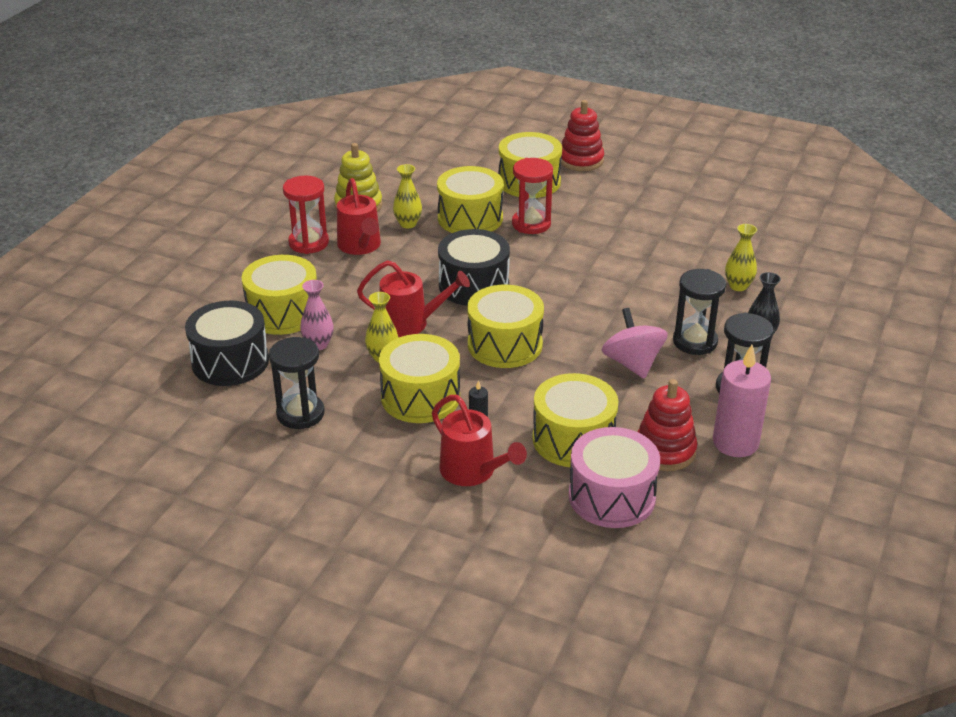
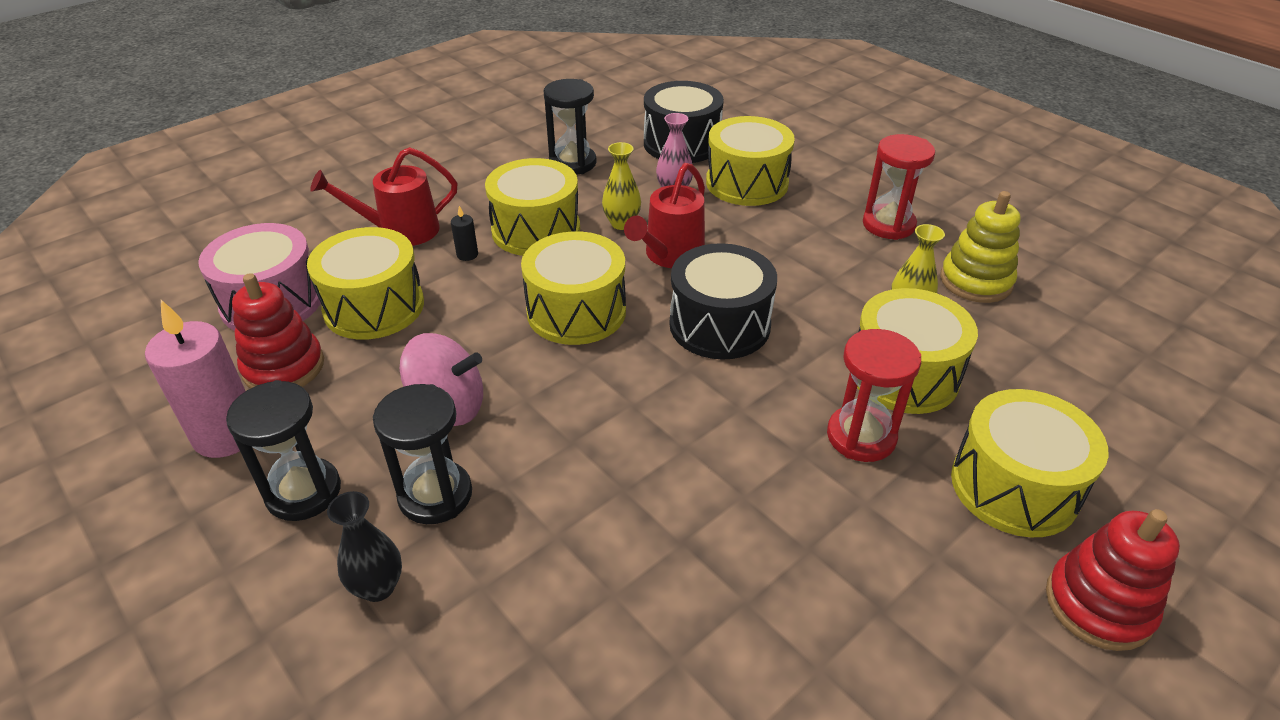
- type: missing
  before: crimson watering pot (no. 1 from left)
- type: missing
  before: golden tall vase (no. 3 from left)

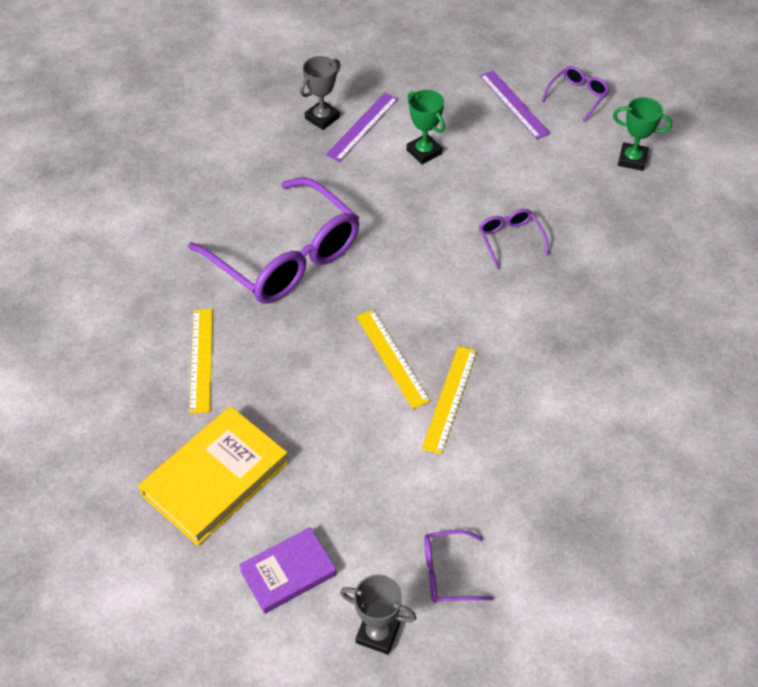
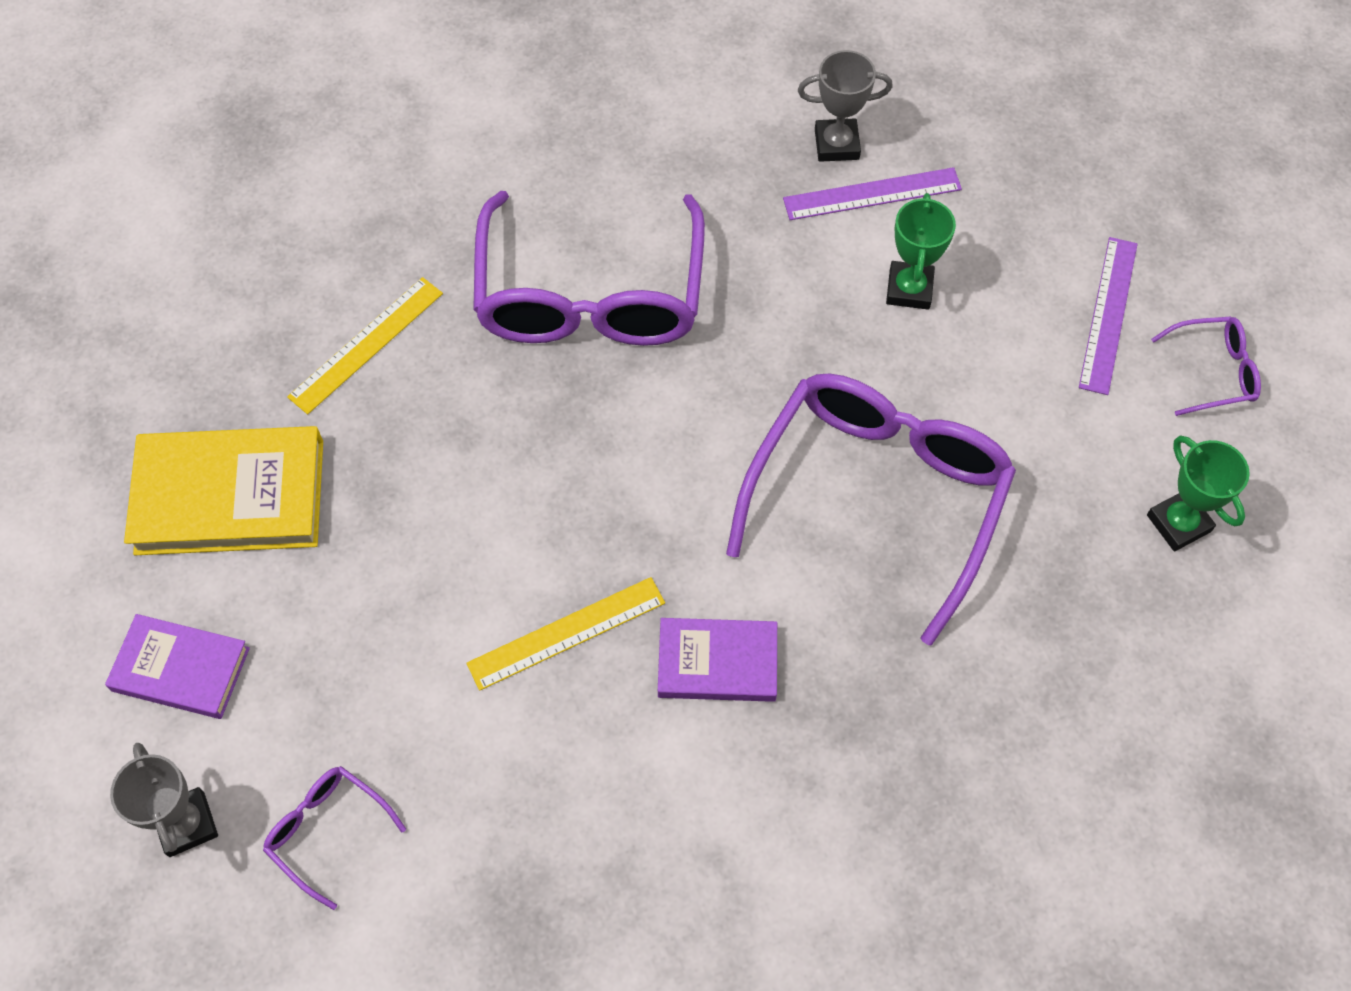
- type: missing
  before: golden straightedge (no. 2 from left)
- type: appeared
  after: violet hardcover (no. 2 from left)
- type: size
  before: violet glasses (no. 3 from left)
  scale: 2.32

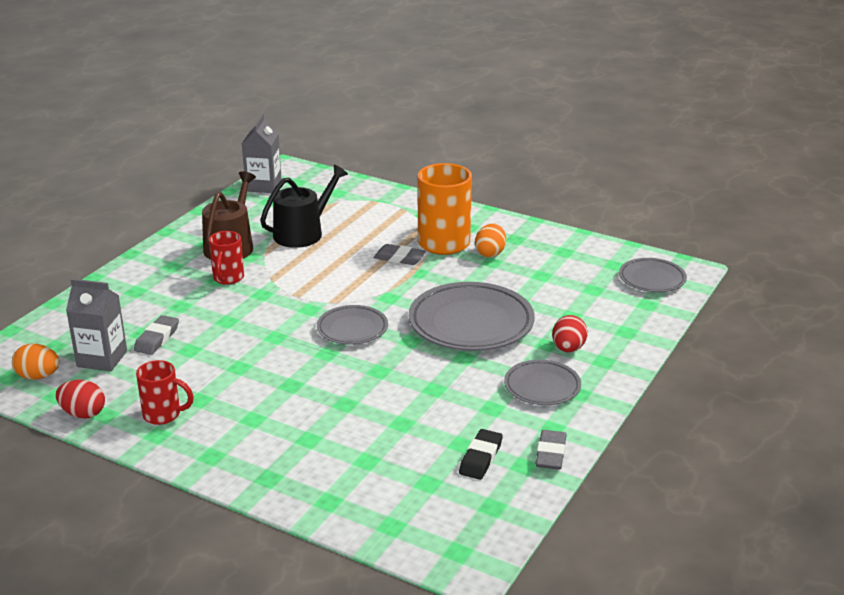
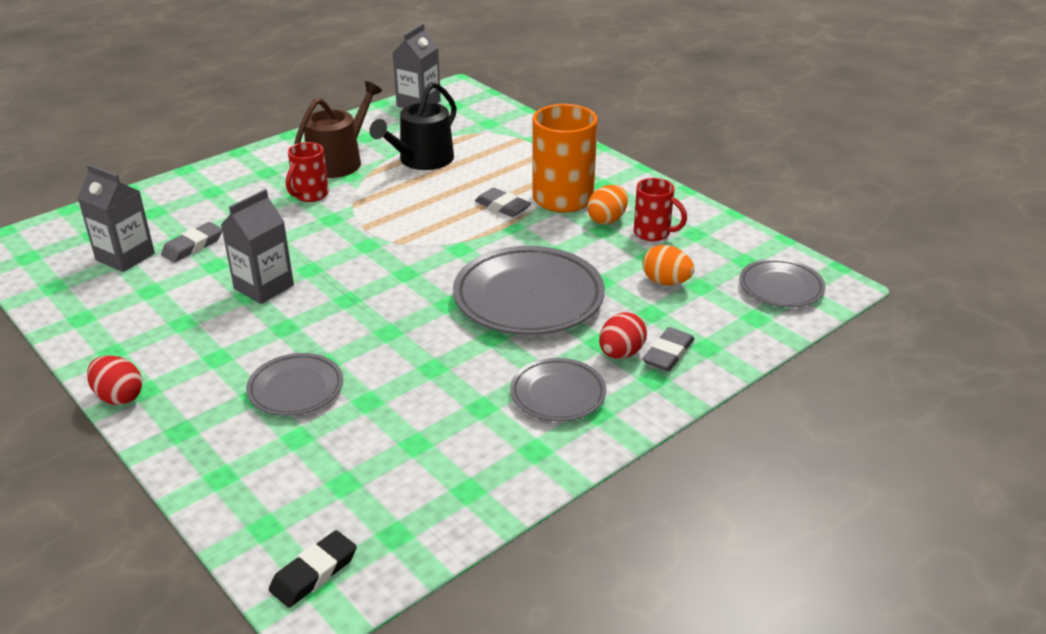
- type: appeared
  after: grey juice carton (no. 2 from left)
- type: relocated
  before: orange-coloured egg (no. 1 from left in the first image)
  after: orange-coloured egg (no. 2 from left)
- type: relocated
  before: crimson egg (no. 1 from left)
- type: relocated
  before: crimson coffee mug (no. 1 from left in the first image)
  after: crimson coffee mug (no. 2 from left)
- type: relocated
  before: grey dinner plate (no. 1 from left)
- type: relocated
  before: ebony eraser
- type: relocated
  before: grey eraser (no. 3 from left)
- type: spun
  before: ebony watering pot
  turn: 150

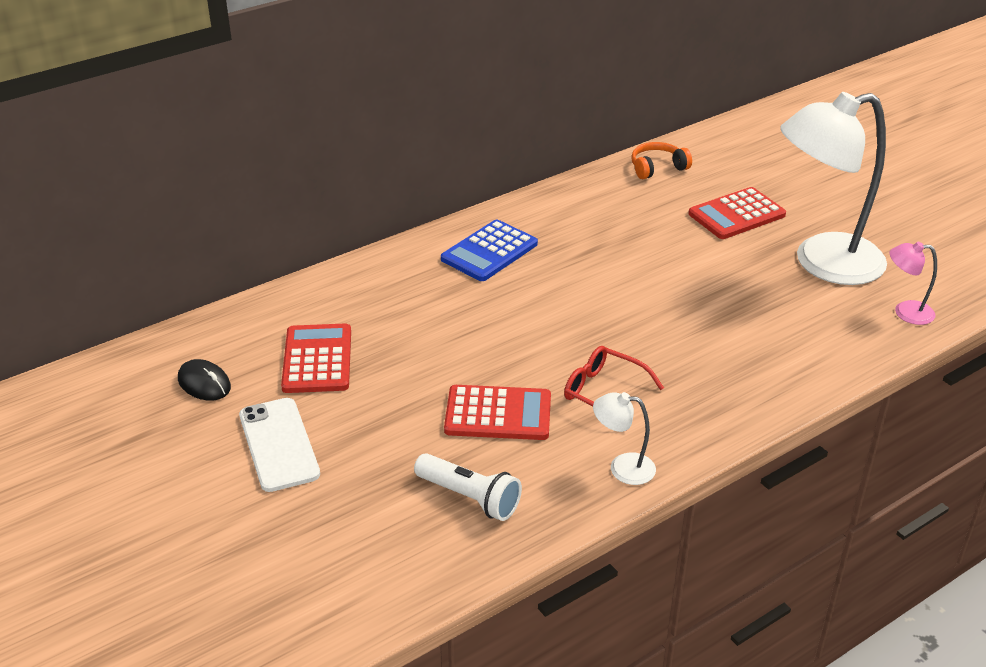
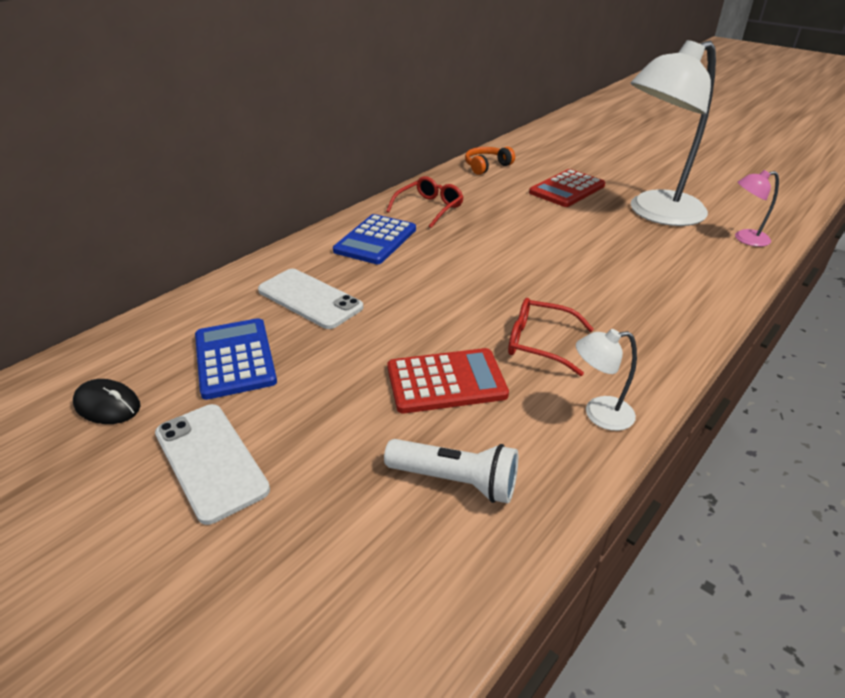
- type: appeared
  after: snow-white phone (no. 2 from left)
- type: appeared
  after: crimson glasses (no. 1 from left)
- type: colour
  before: crimson calculator (no. 1 from left)
  after: royal blue calculator (no. 1 from left)

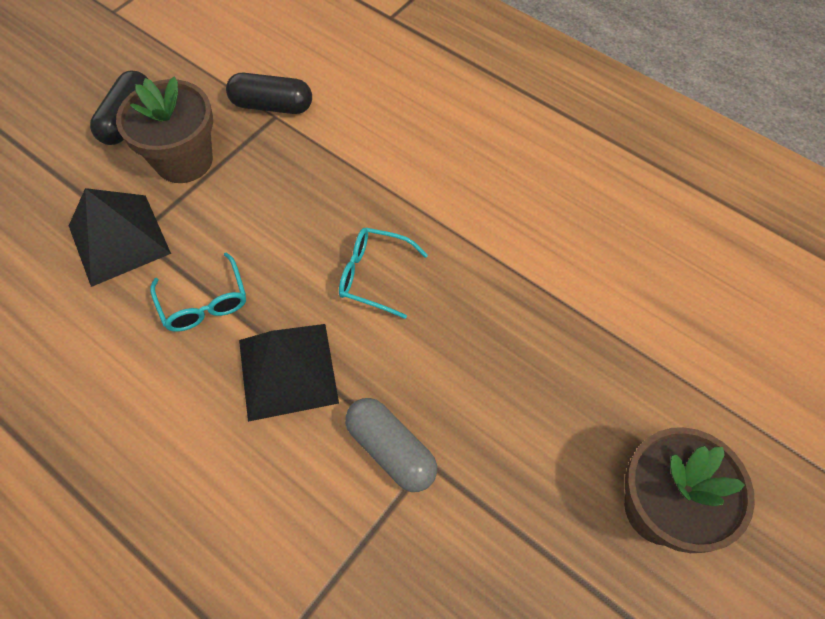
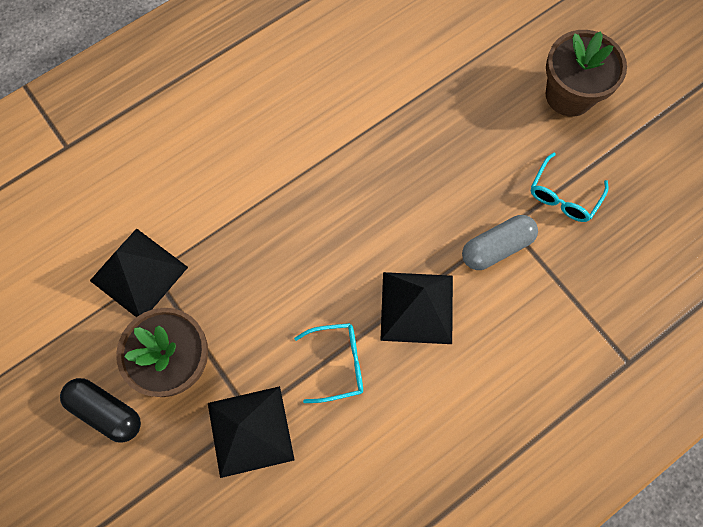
- type: relocated
  before: aqua glasses (no. 2 from left)
- type: exchanged
  before: ebony pill shape (no. 2 from left)
  after: ebony pyramid (no. 1 from left)

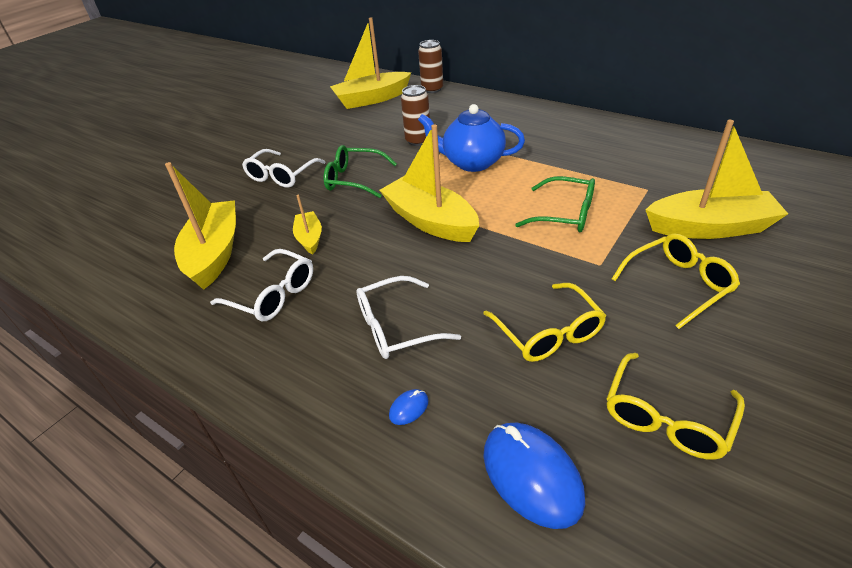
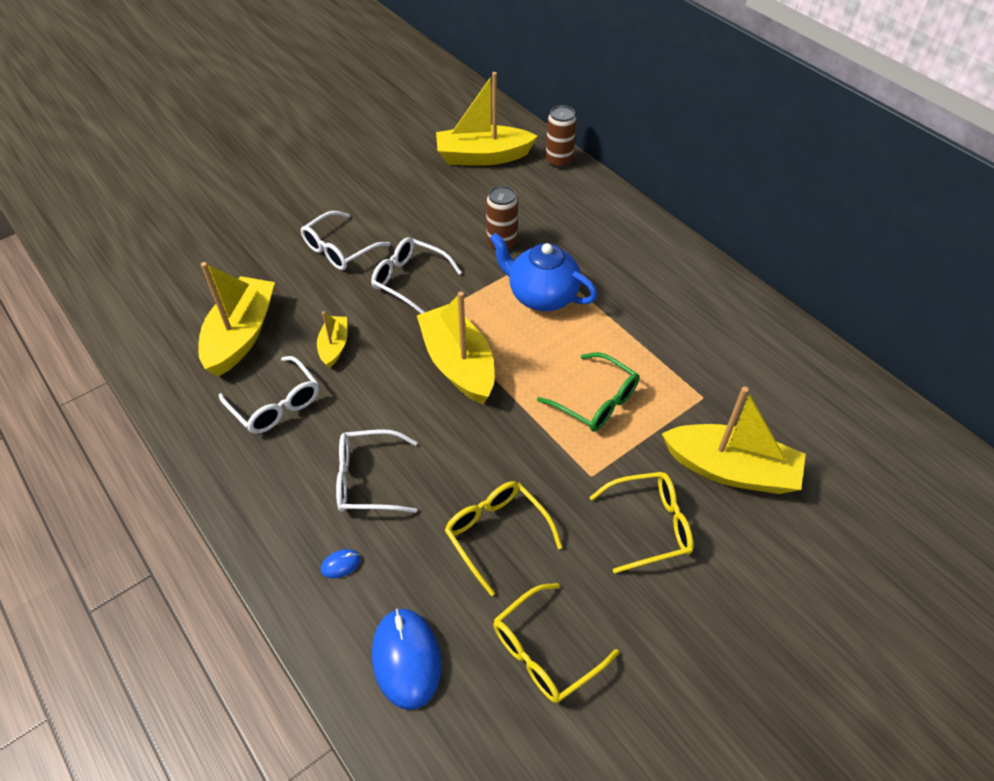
- type: colour
  before: green glasses (no. 1 from left)
  after: snow-white glasses (no. 4 from left)
- type: spun
  before: golden glasses (no. 1 from left)
  turn: 150

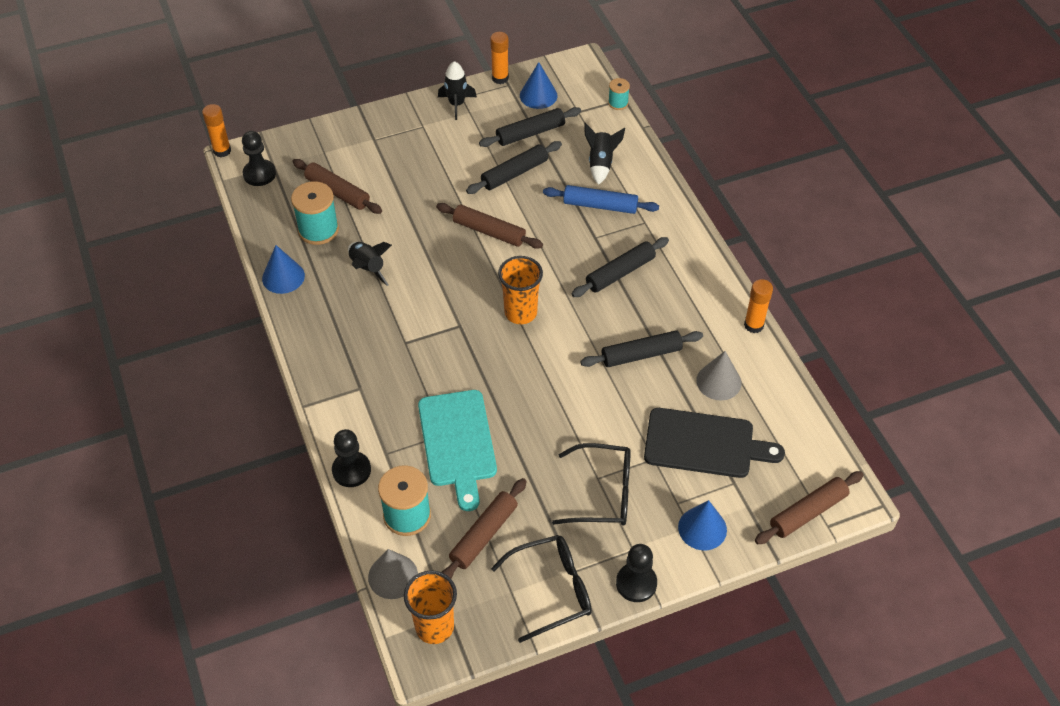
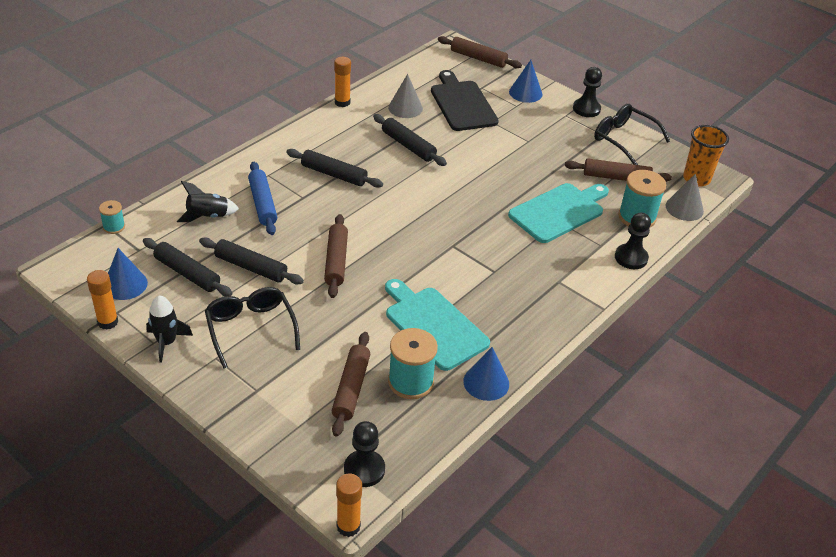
- type: missing
  before: orange-coloured cup (no. 2 from left)
- type: relocated
  before: ebony glasses (no. 2 from left in the first image)
  after: ebony glasses (no. 1 from left)
- type: exchanged
  before: ebony spaceship (no. 1 from left)
  after: aqua chopping board (no. 1 from left)

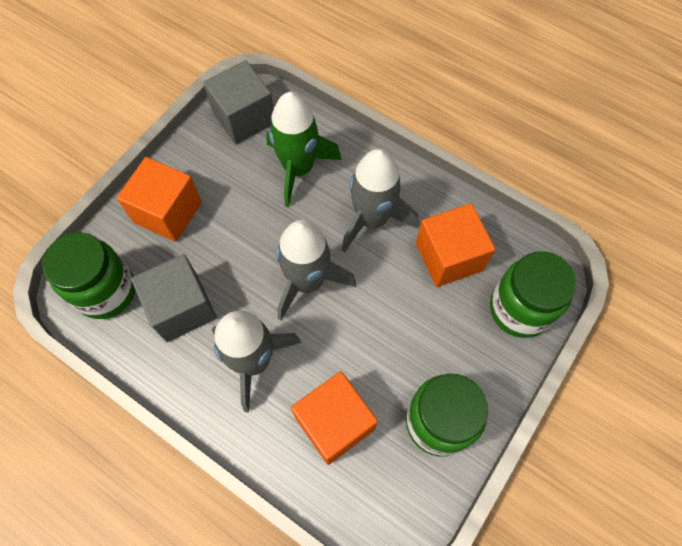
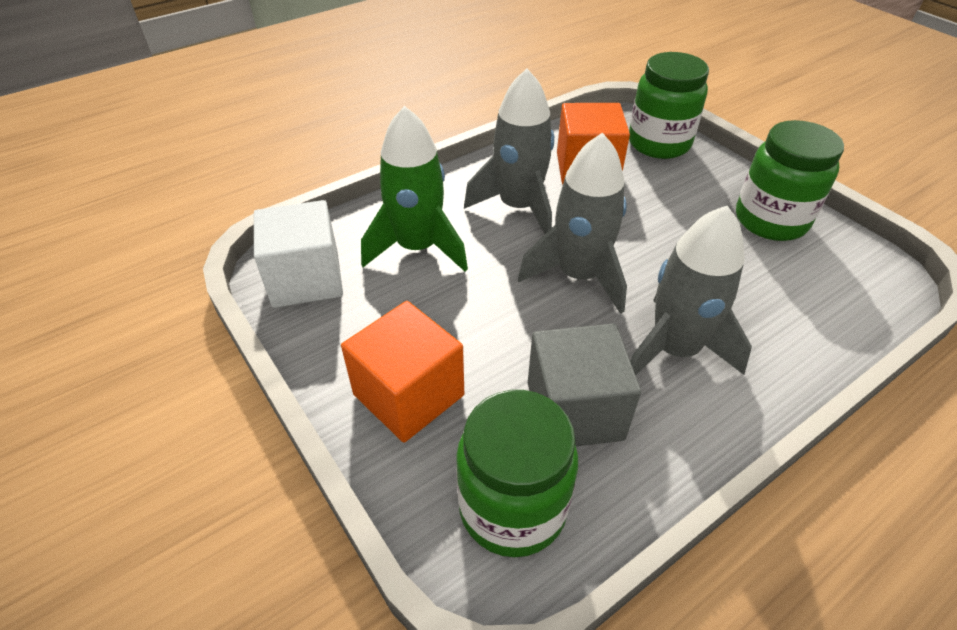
- type: missing
  before: orange-coloured cube (no. 2 from left)
- type: colour
  before: grey cube (no. 2 from left)
  after: snow-white cube

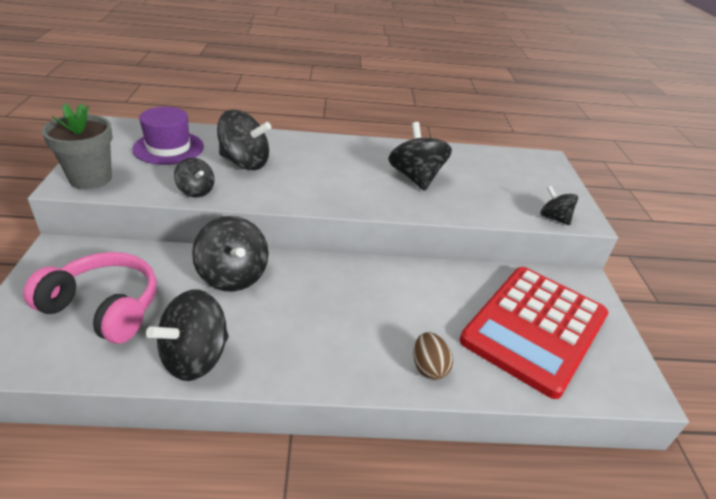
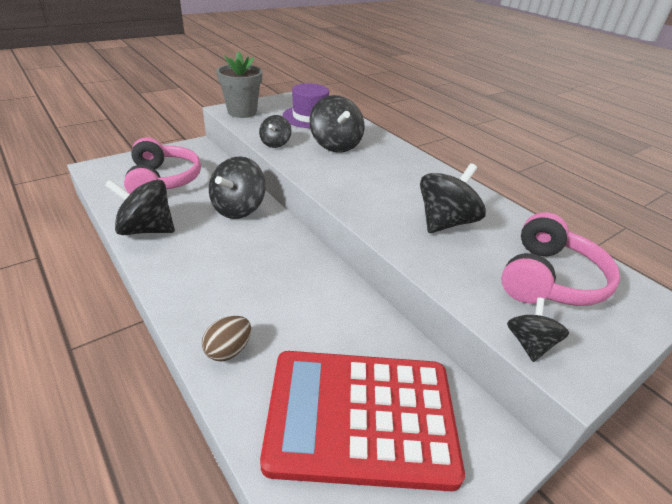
- type: appeared
  after: rosy headphones (no. 2 from left)

